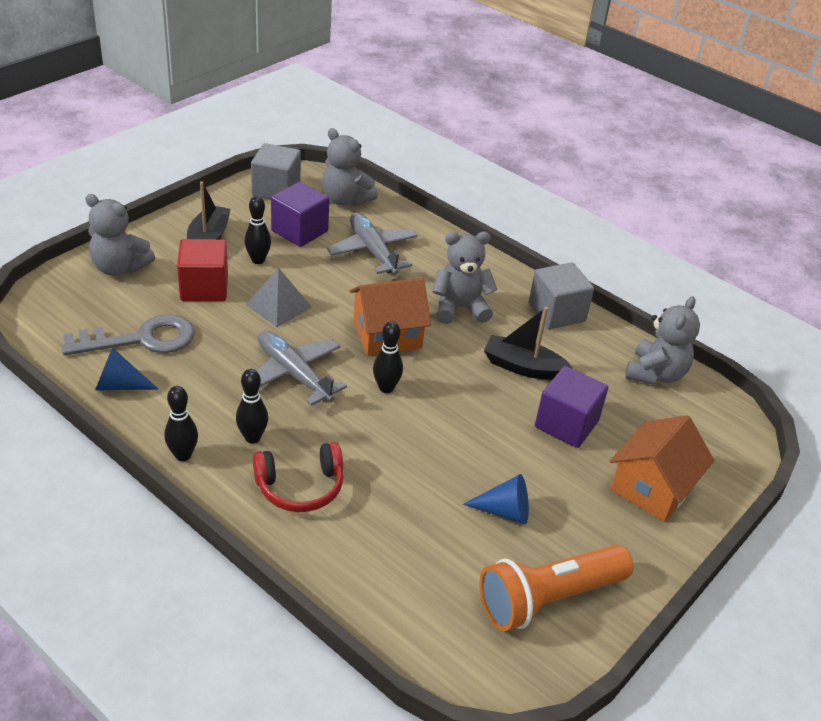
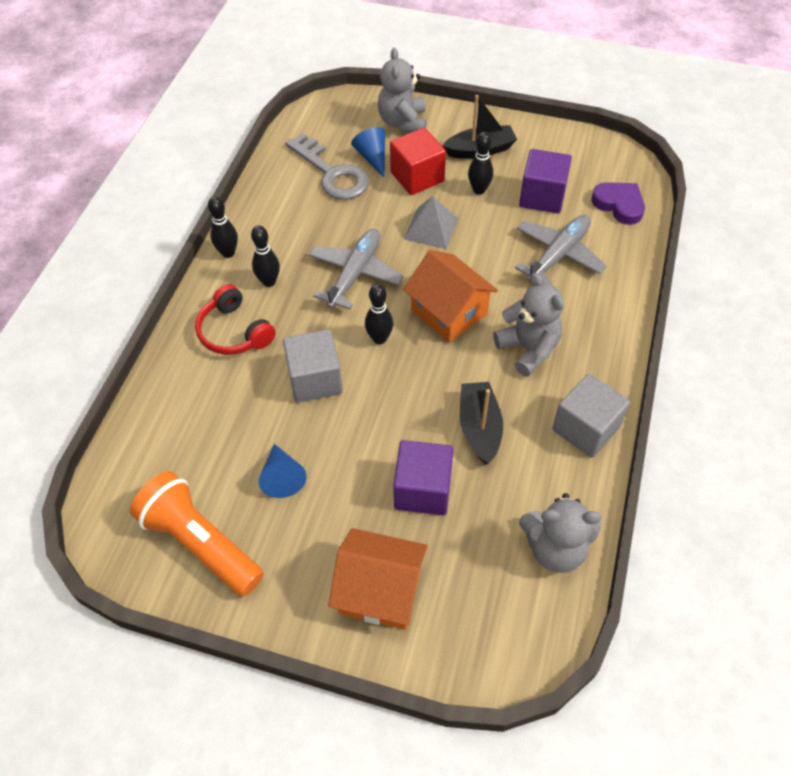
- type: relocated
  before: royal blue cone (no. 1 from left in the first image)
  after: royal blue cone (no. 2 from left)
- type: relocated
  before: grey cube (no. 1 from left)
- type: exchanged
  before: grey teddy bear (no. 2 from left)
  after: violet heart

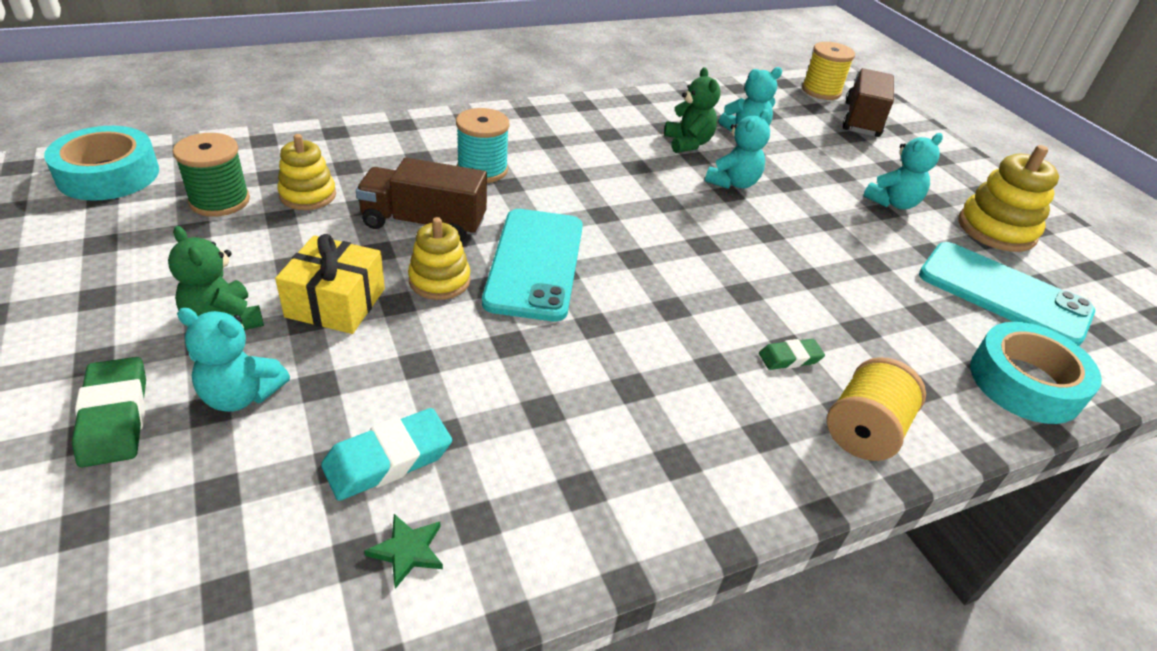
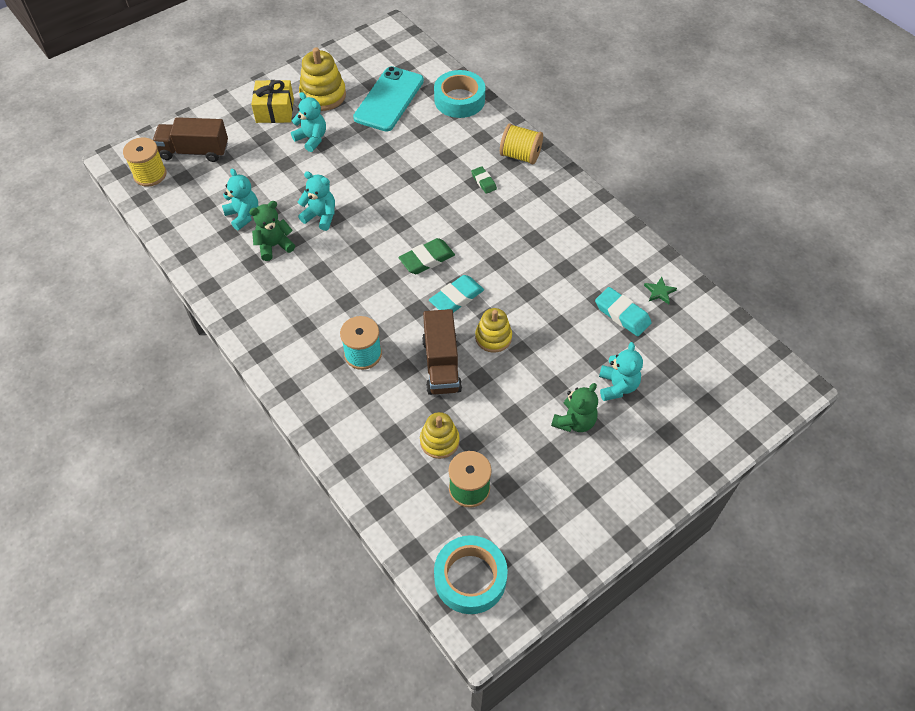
- type: relocated
  before: green eraser (no. 1 from left)
- type: relocated
  before: golden present
- type: exchanged
  before: aqua phone (no. 1 from left)
  after: aqua eraser (no. 1 from left)

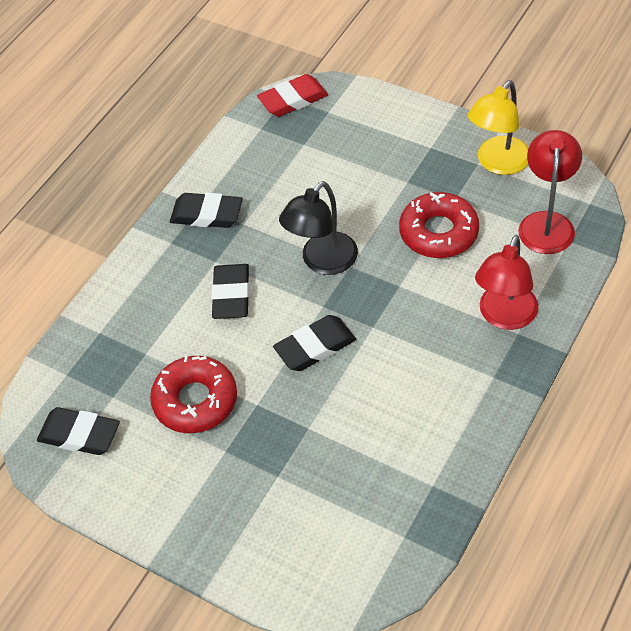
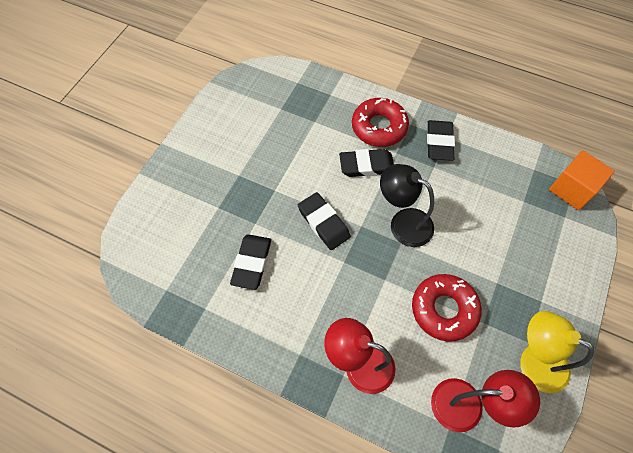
- type: relocated
  before: ebony eraser (no. 1 from left)
- type: relocated
  before: crimson donut (no. 1 from left)
- type: exchanged
  before: crimson eraser
  after: orange-coloured cube

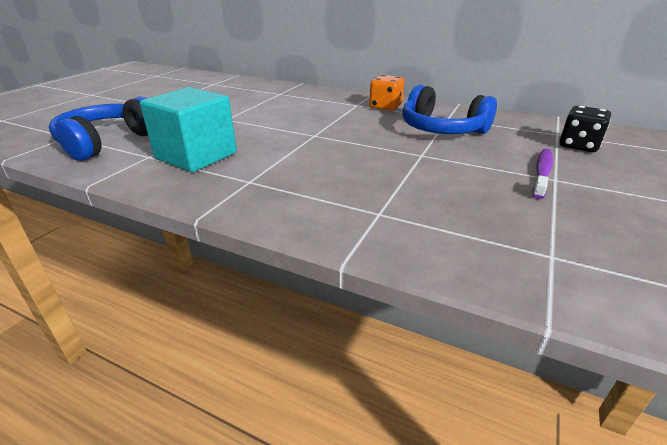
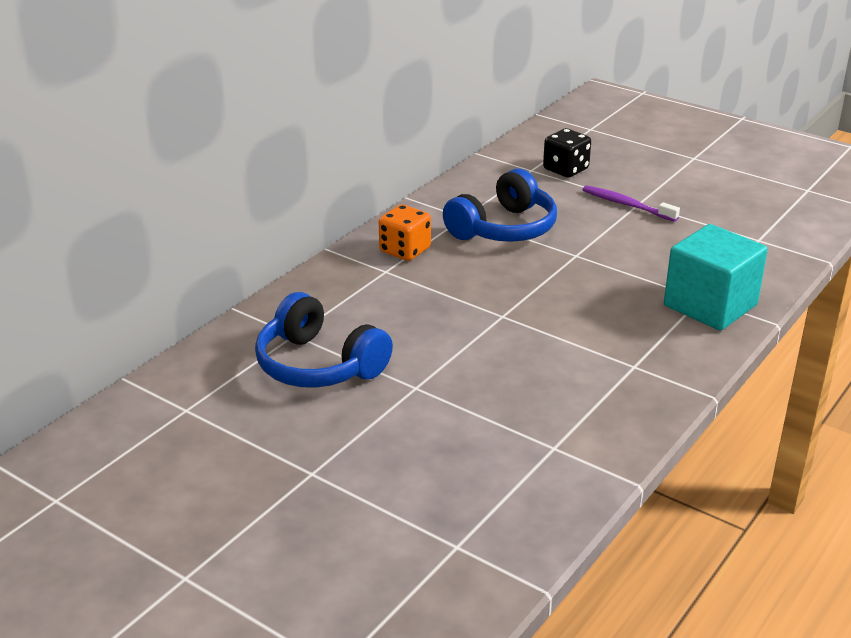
- type: relocated
  before: royal blue headphones (no. 1 from left)
- type: relocated
  before: aqua cube

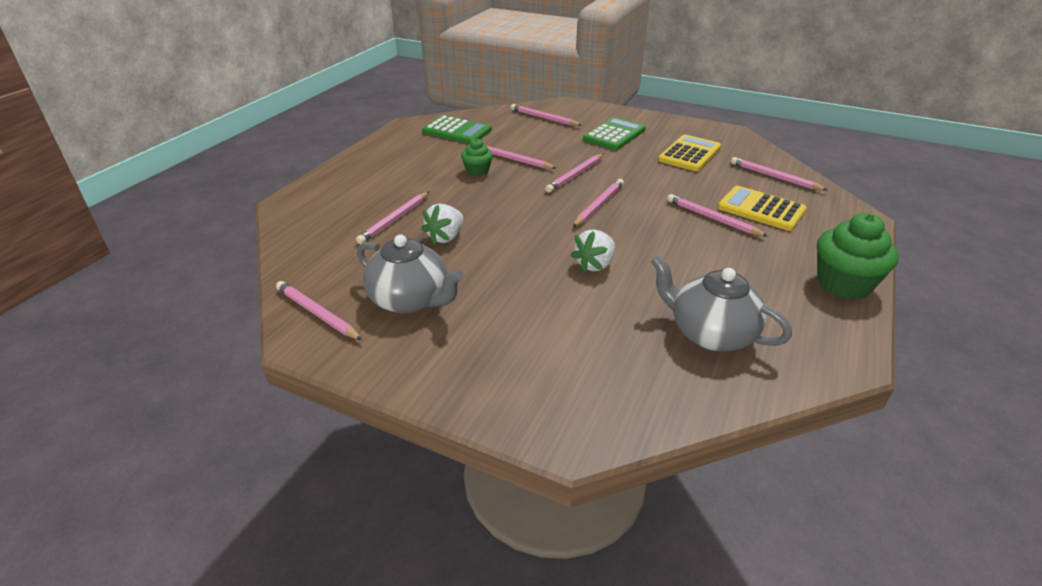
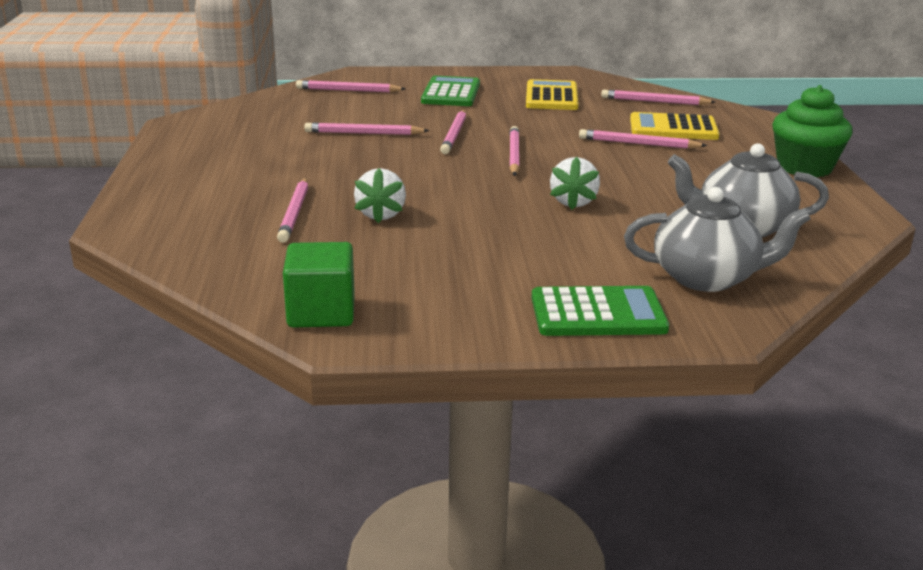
- type: missing
  before: green muffin (no. 1 from left)
- type: relocated
  before: grey tea pot (no. 1 from left)
- type: relocated
  before: green calculator (no. 1 from left in the first image)
  after: green calculator (no. 2 from left)
- type: exchanged
  before: rosy pencil (no. 1 from left)
  after: green cube

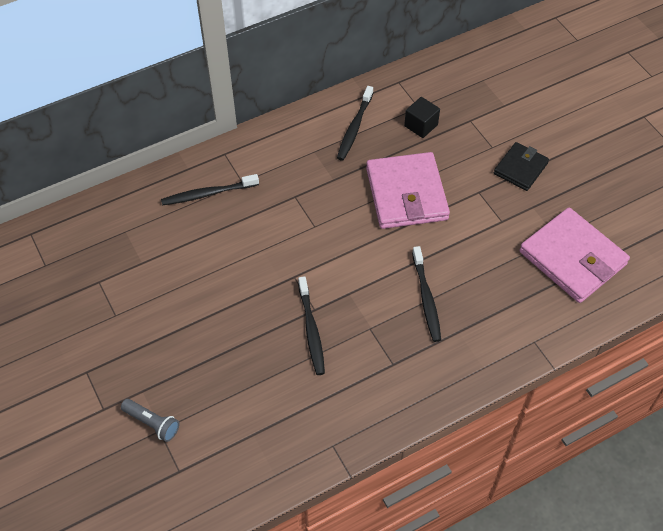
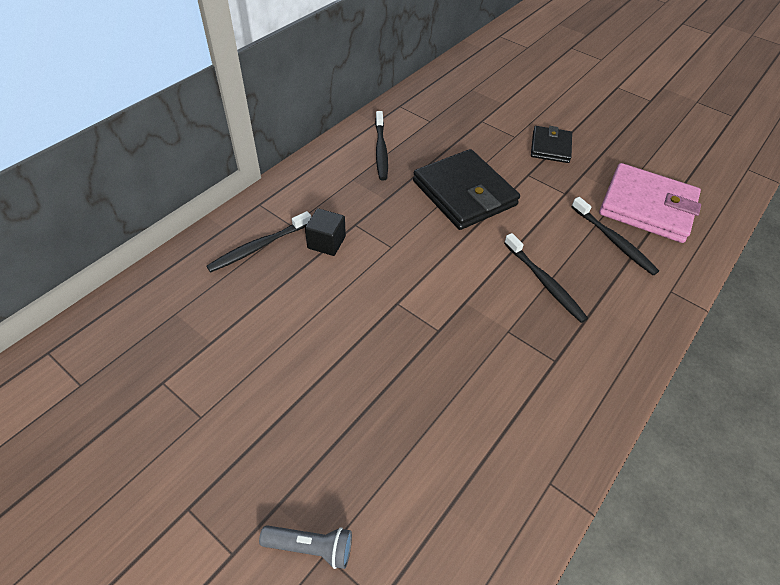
- type: relocated
  before: ebony toothbrush (no. 2 from left in the first image)
  after: ebony toothbrush (no. 4 from left)
- type: relocated
  before: ebony cube
- type: colour
  before: rosy billfold (no. 1 from left)
  after: ebony billfold (no. 1 from left)

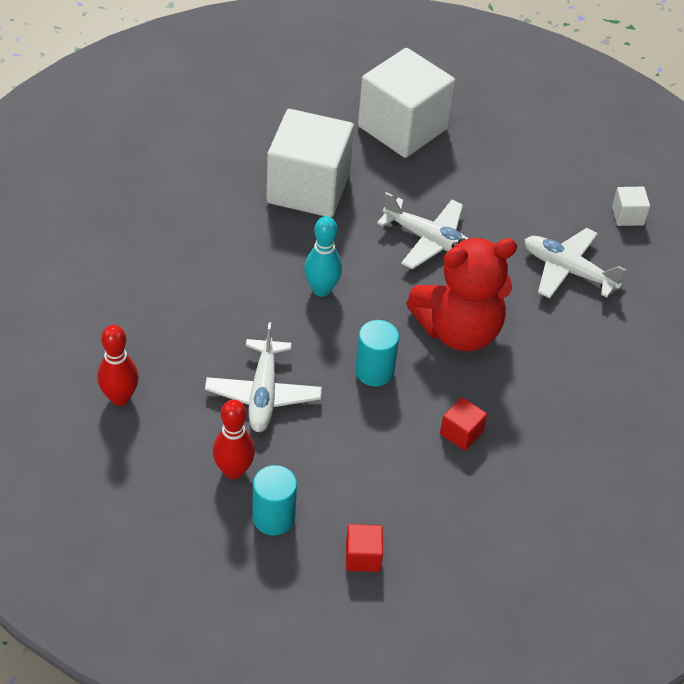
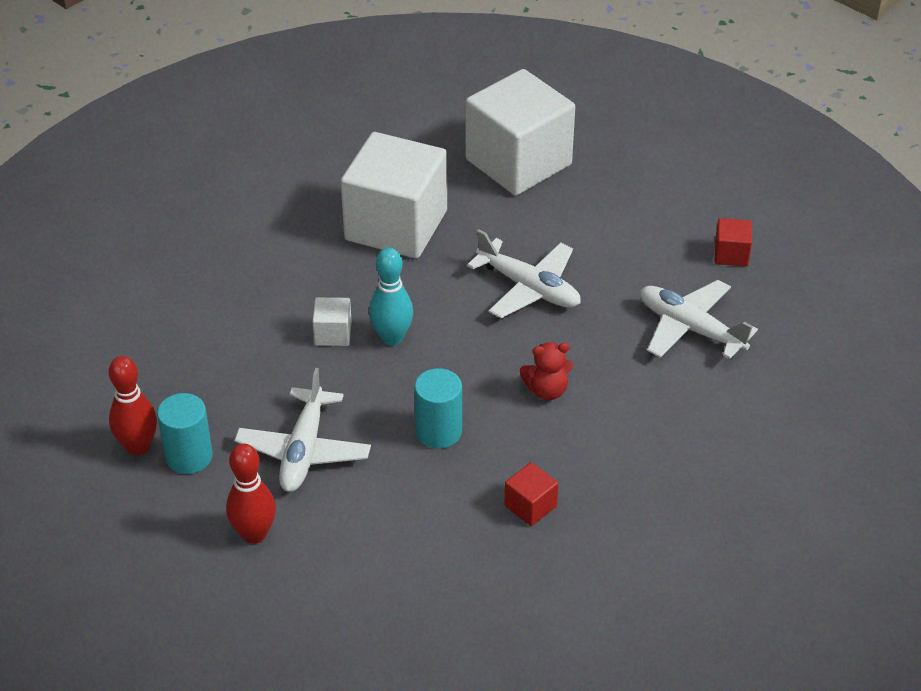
- type: relocated
  before: aqua cylinder (no. 1 from left)
- type: relocated
  before: crimson cube (no. 1 from left in the first image)
  after: crimson cube (no. 2 from left)
- type: relocated
  before: snow-white cube (no. 3 from left in the first image)
  after: snow-white cube (no. 1 from left)
- type: size
  before: crimson teddy bear
  scale: 0.43

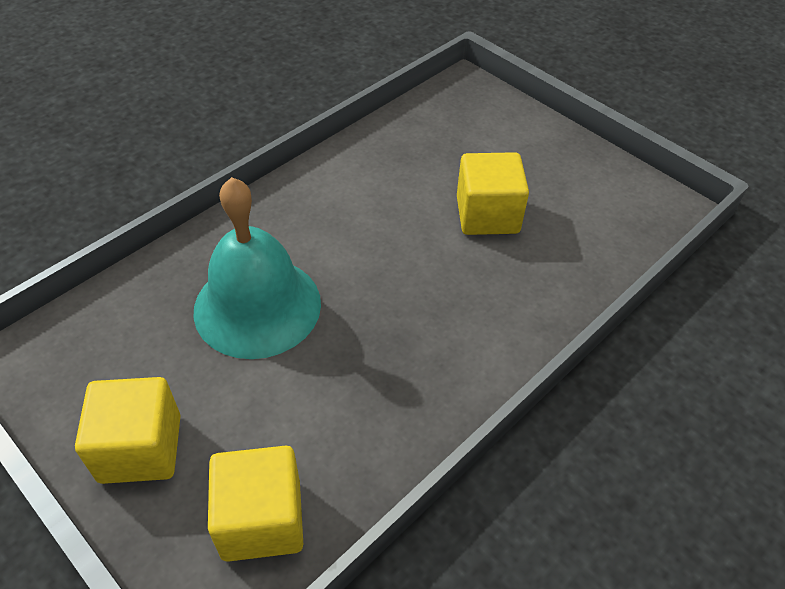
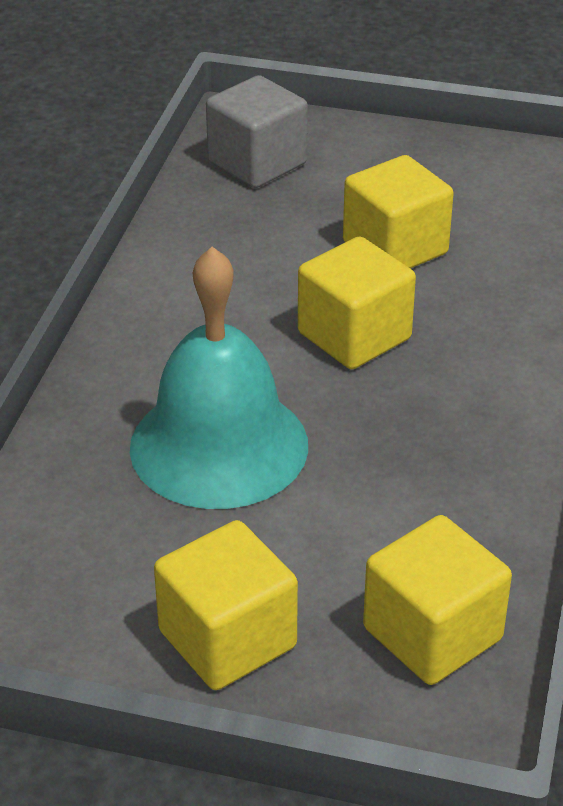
- type: appeared
  after: grey cube
- type: appeared
  after: golden cube (no. 2 from left)

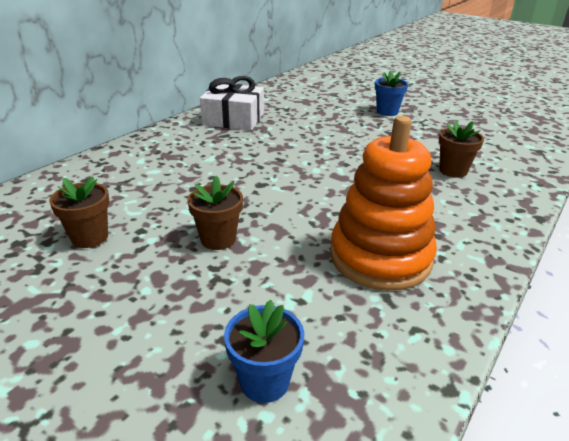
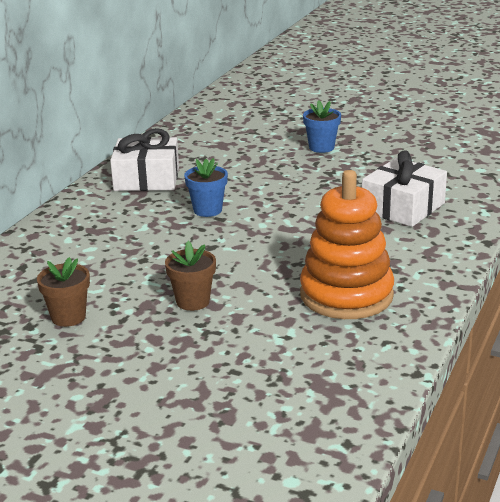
- type: relocated
  before: royal blue flower pot (no. 1 from left)
- type: exchanged
  before: brown flower pot (no. 3 from left)
  after: snow-white present (no. 2 from left)

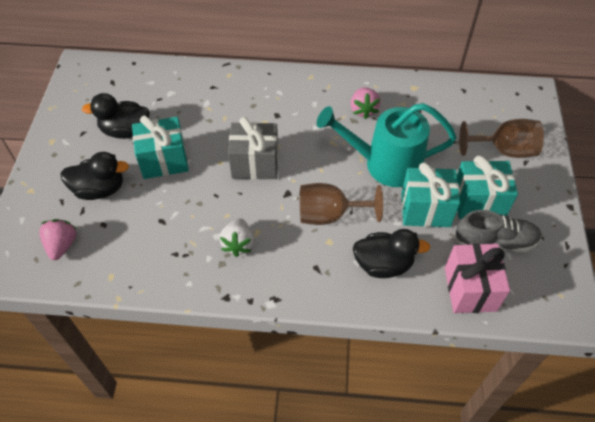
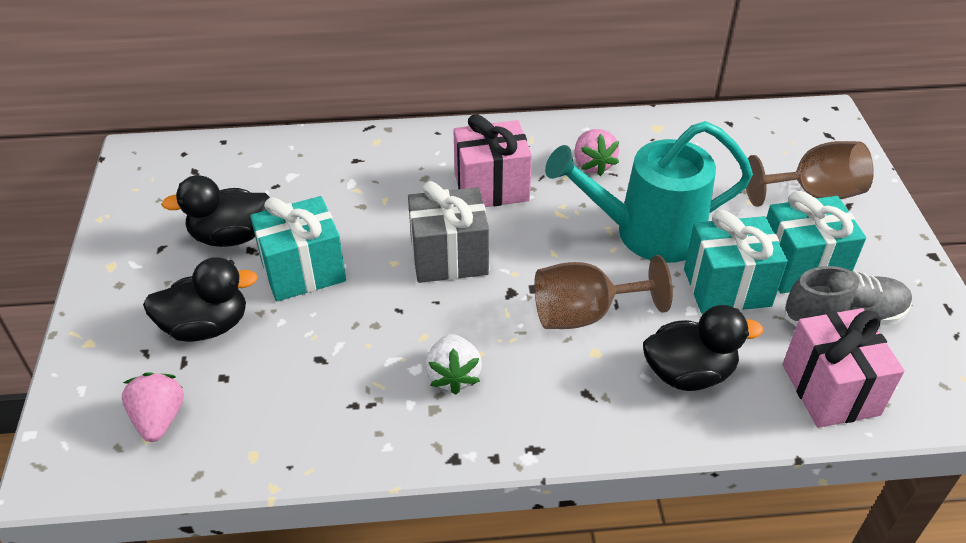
- type: appeared
  after: rosy present (no. 1 from left)

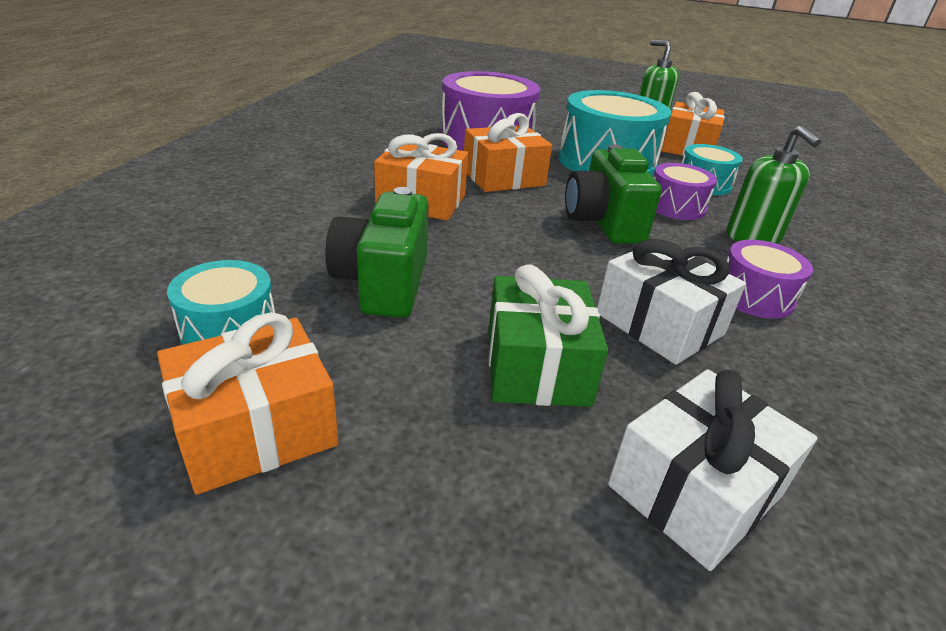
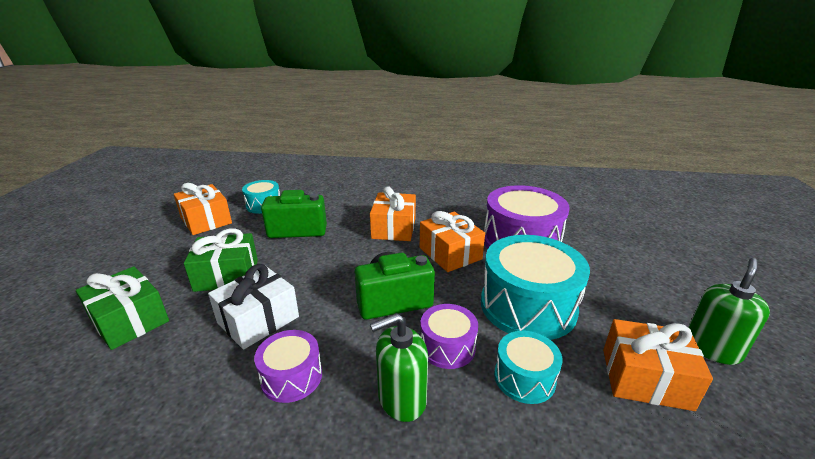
- type: colour
  before: snow-white present (no. 2 from left)
  after: green present (no. 1 from left)

